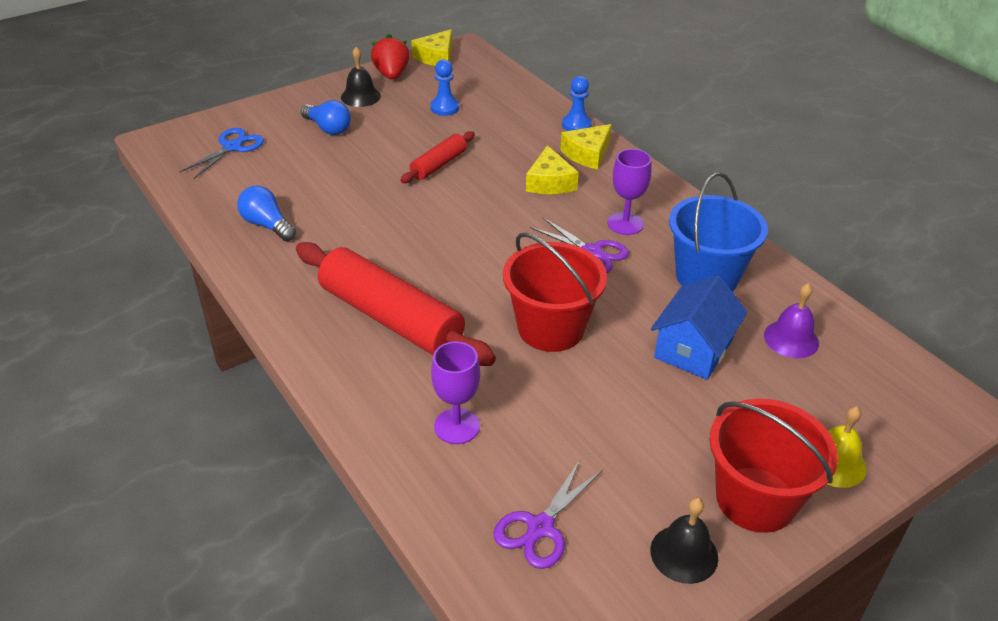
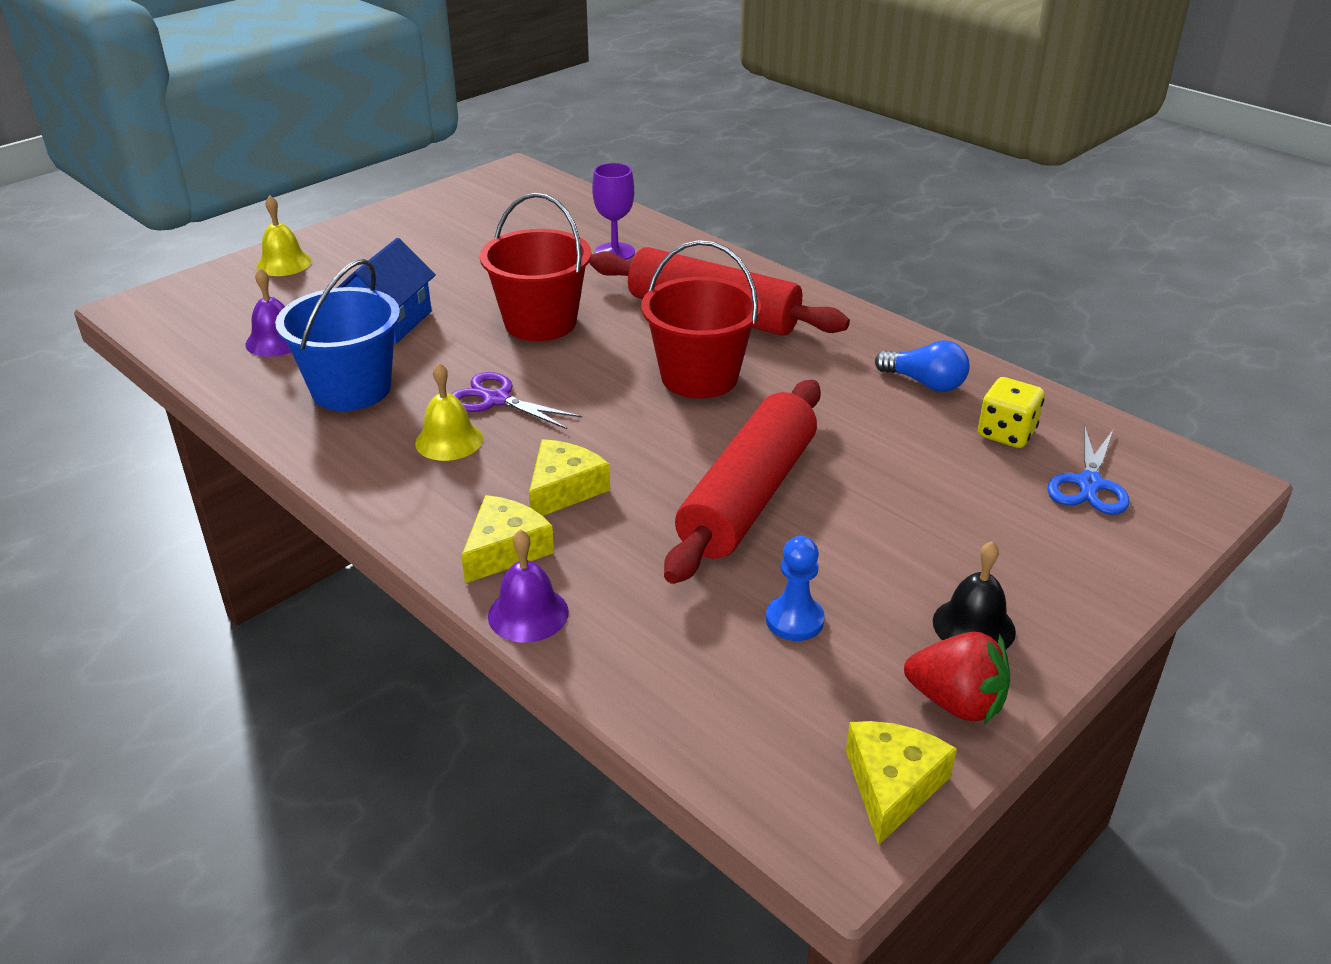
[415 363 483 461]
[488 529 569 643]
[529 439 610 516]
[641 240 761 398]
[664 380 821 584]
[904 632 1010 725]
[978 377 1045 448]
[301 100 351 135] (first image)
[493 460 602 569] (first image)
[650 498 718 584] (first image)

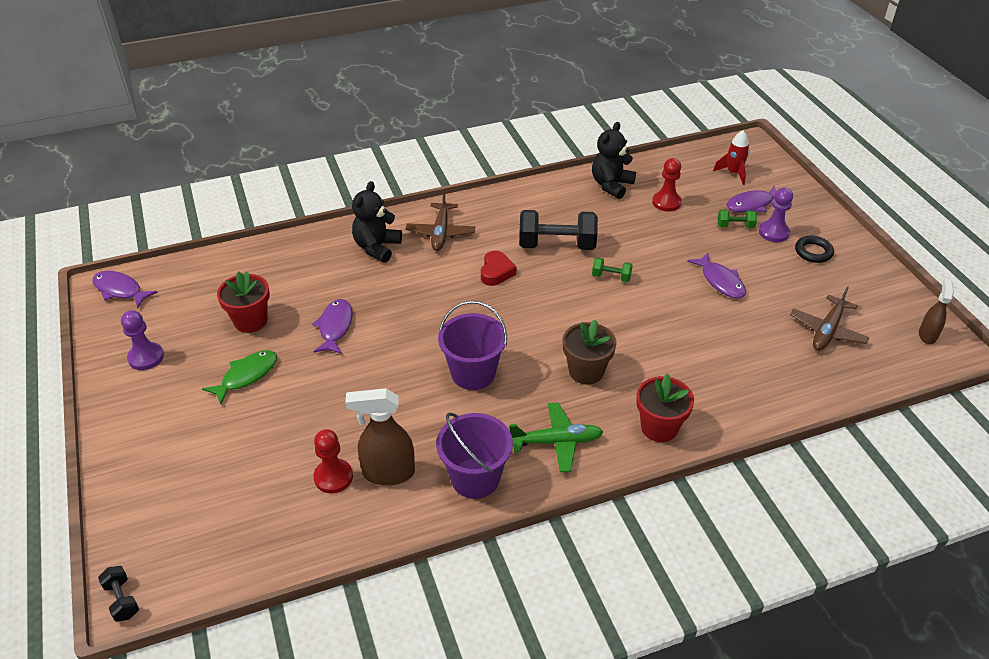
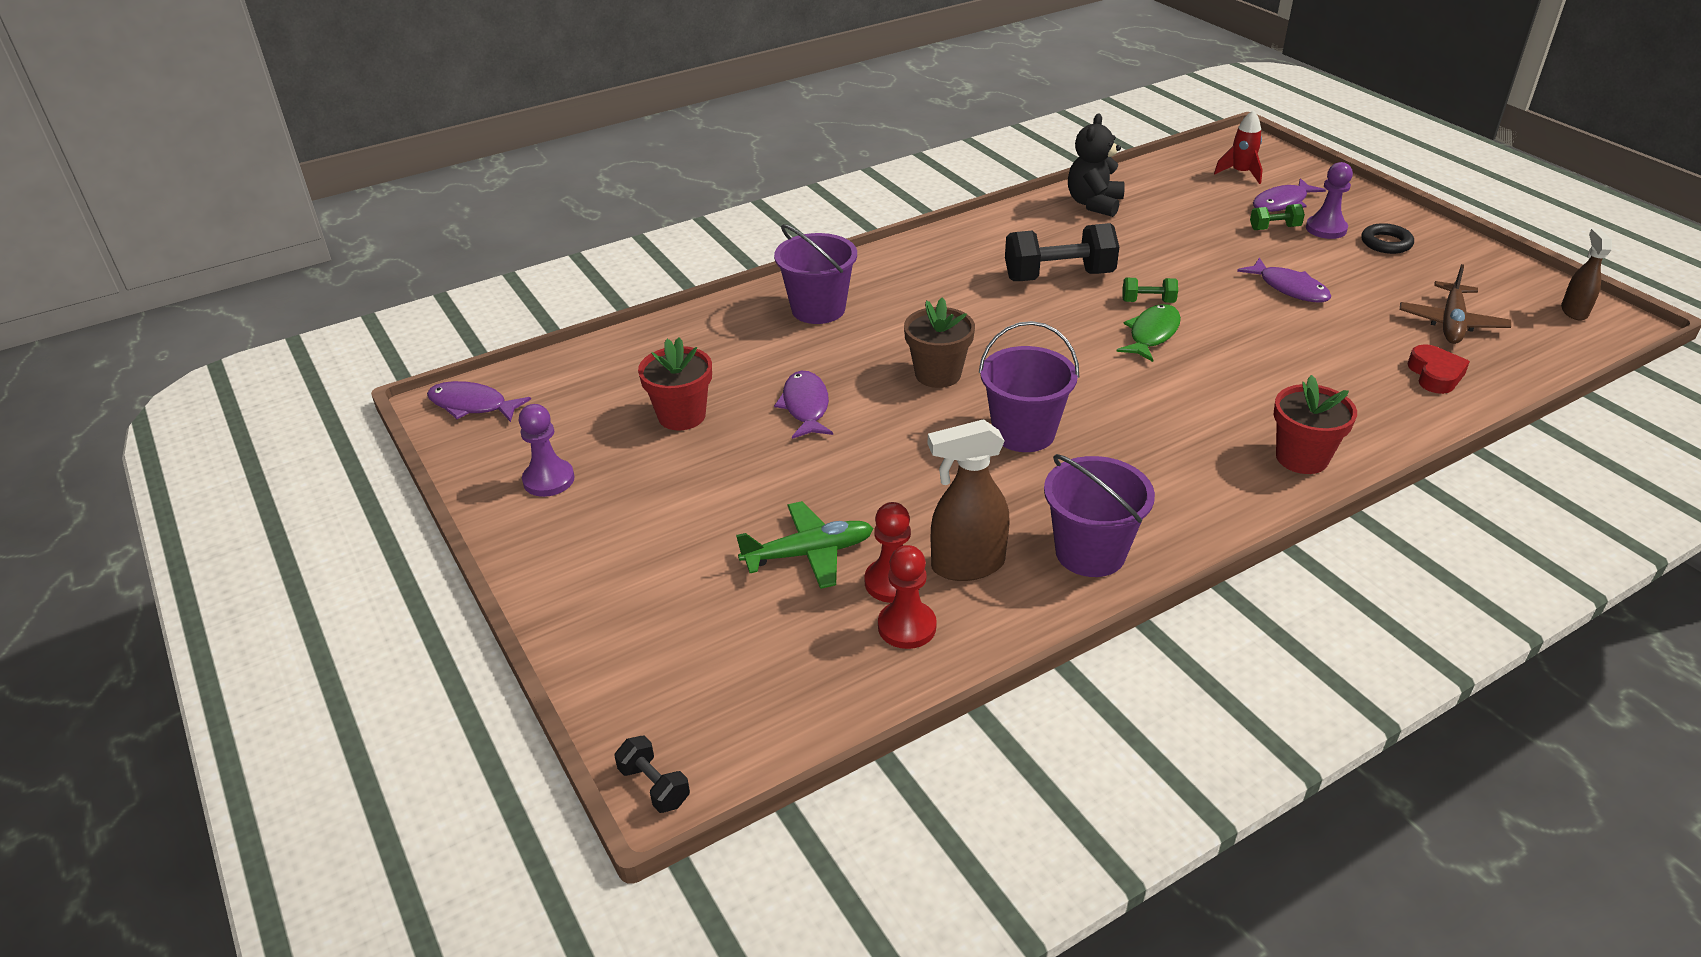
[736 501 873 589]
[774 224 857 324]
[878 545 937 649]
[904 297 975 388]
[1116 304 1181 362]
[1407 344 1470 394]
[406 190 475 251] (first image)

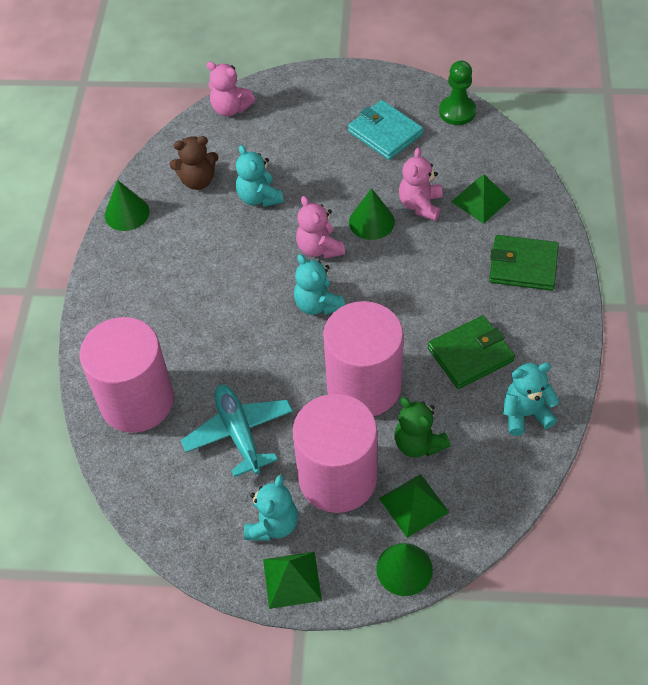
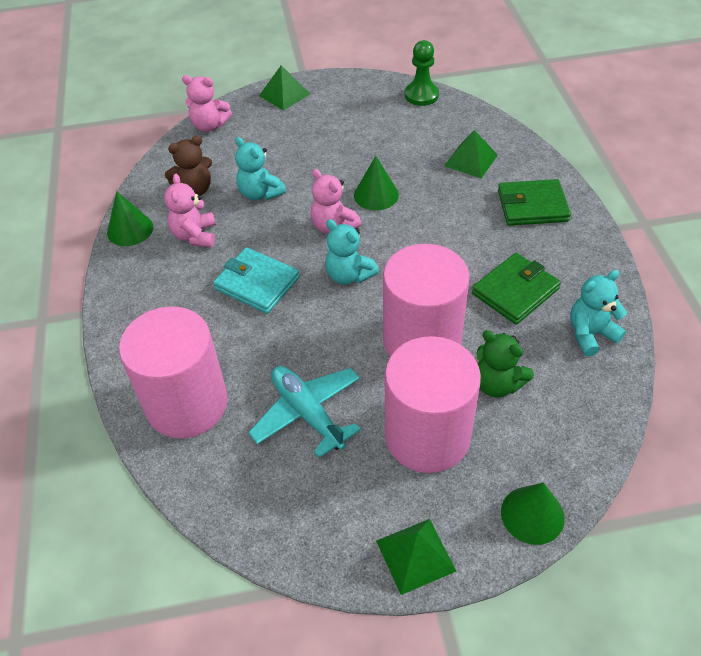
[164 174 216 247]
[213 247 300 314]
[259 65 310 111]
[244 475 298 541] (first image)

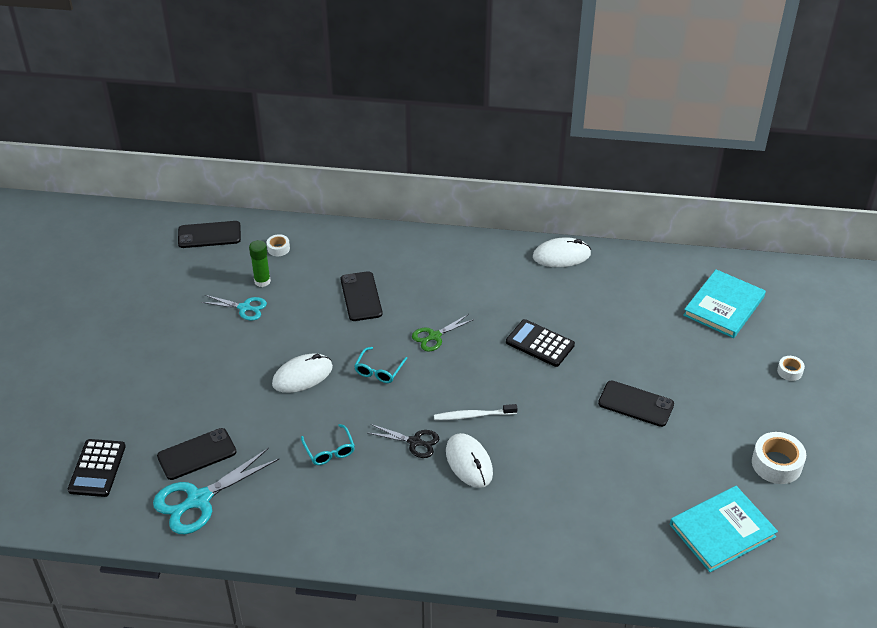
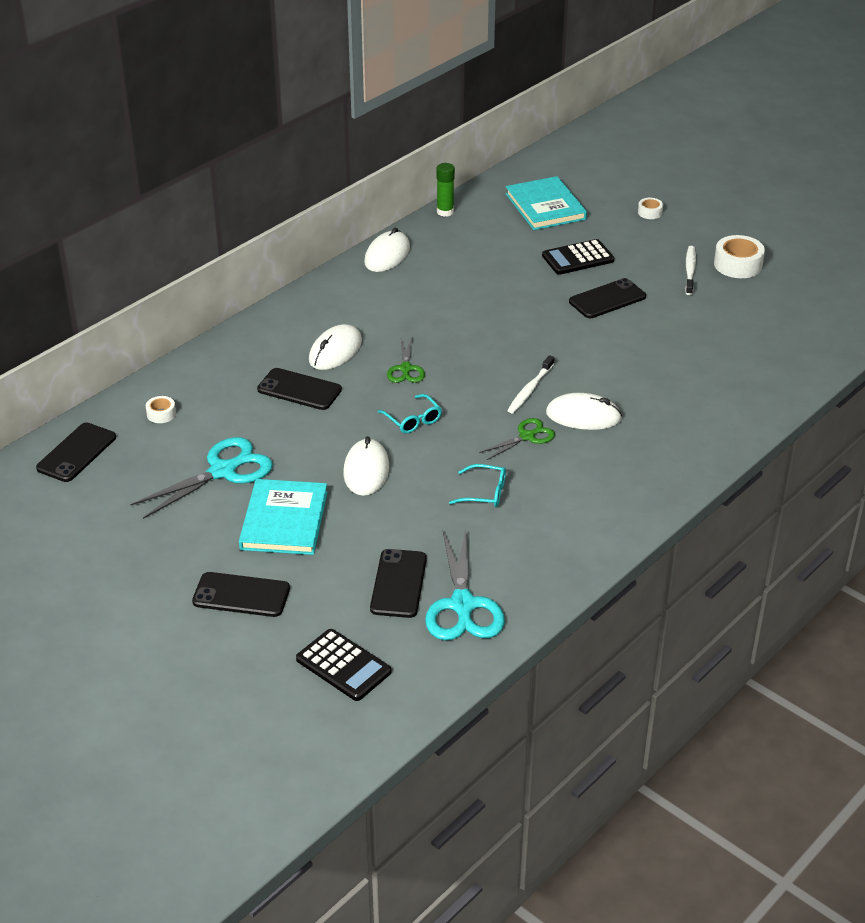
[131 437 273 519]
[192 572 290 617]
[239 479 328 555]
[309 324 362 370]
[437 163 455 217]
[479 418 555 460]
[542 239 614 275]
[685 246 696 295]

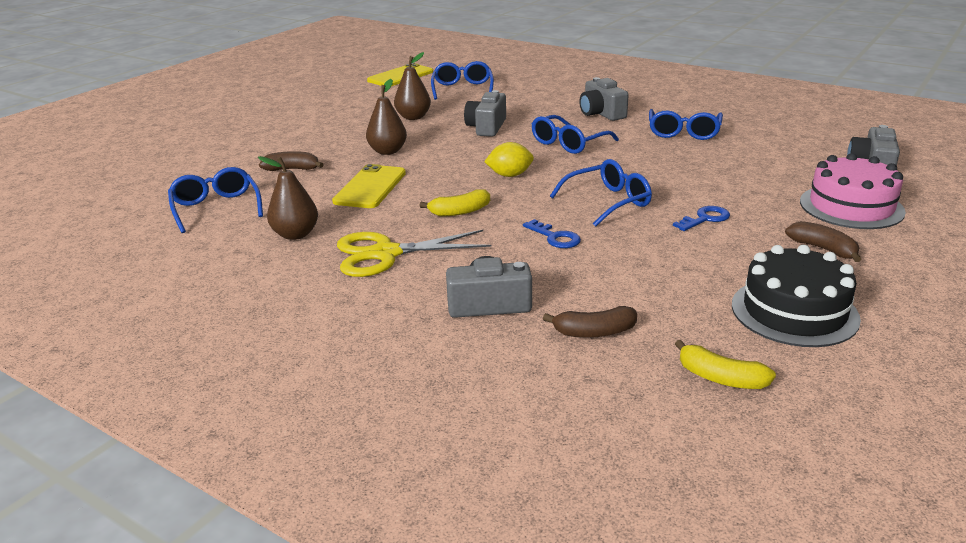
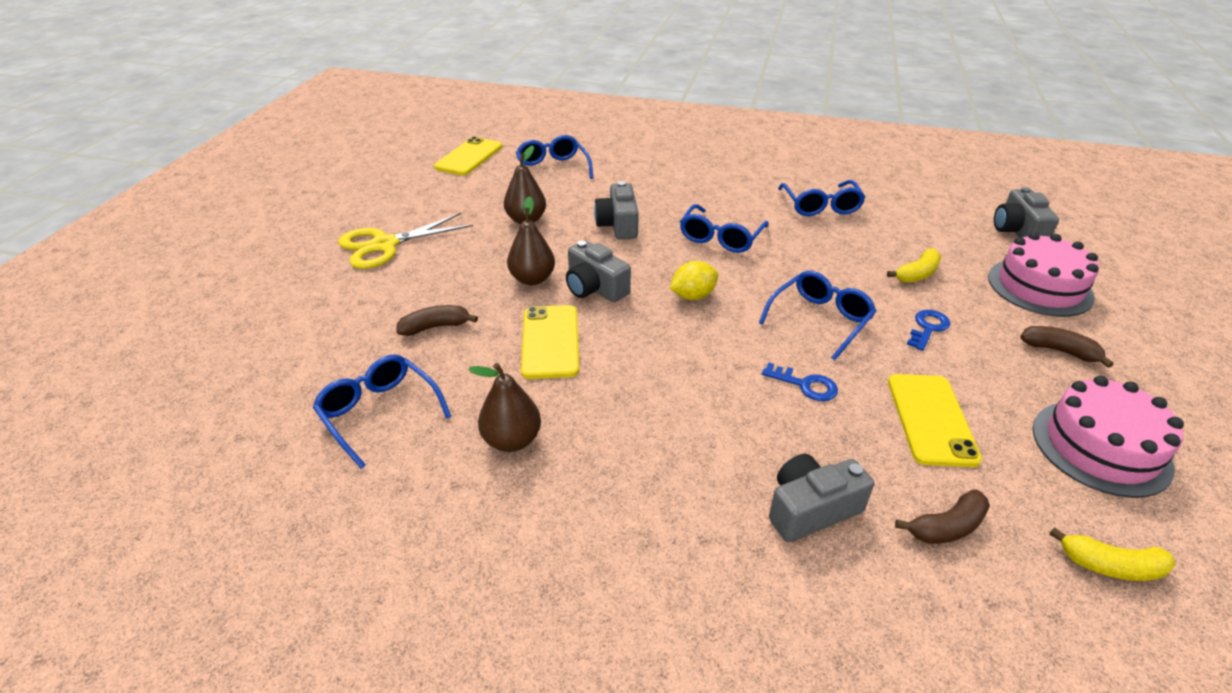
[338 213 473 269]
[566 240 631 302]
[887 248 941 283]
[888 374 982 467]
[1033 376 1184 498]

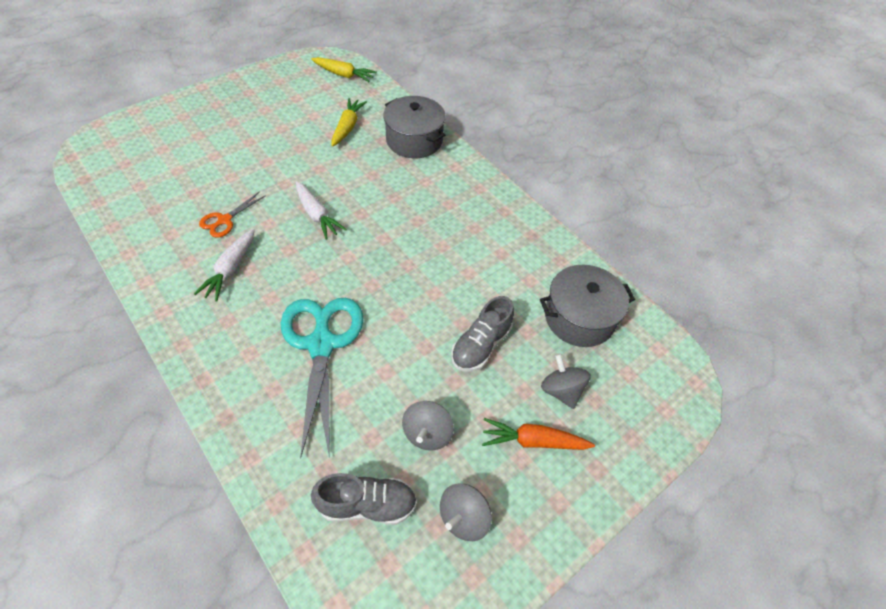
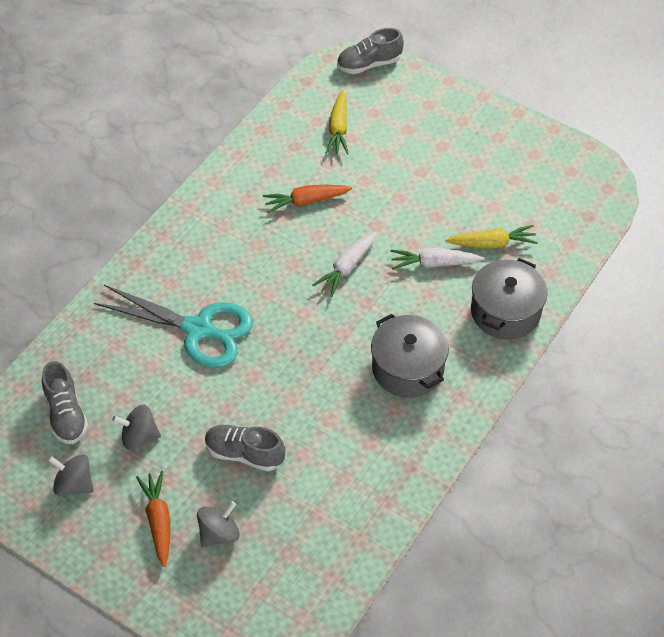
[94 285 253 368]
[263 185 352 213]
[325 90 349 154]
[337 28 404 74]
[371 314 449 398]
[391 248 484 270]

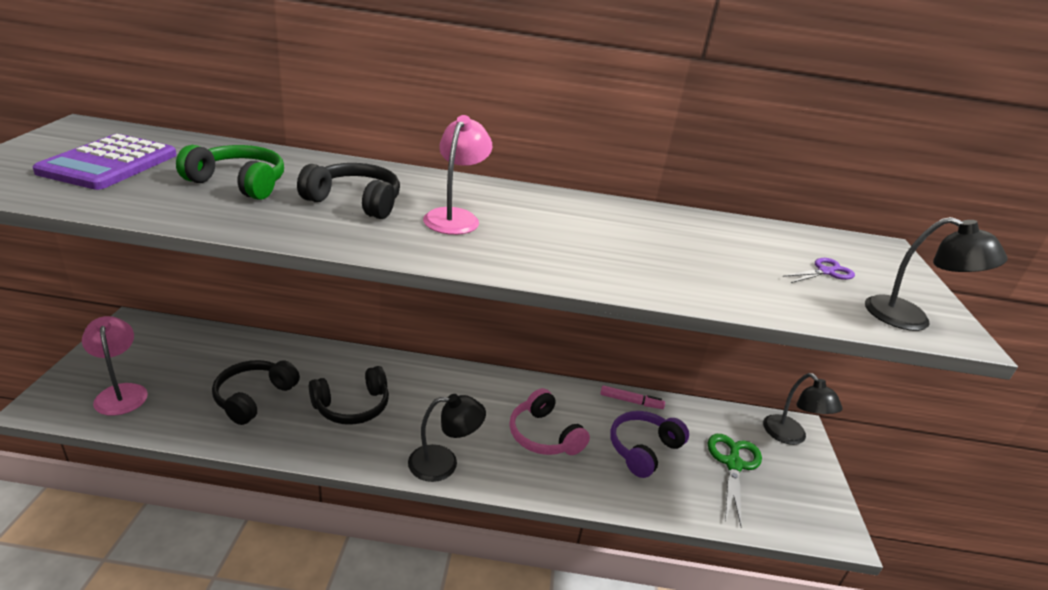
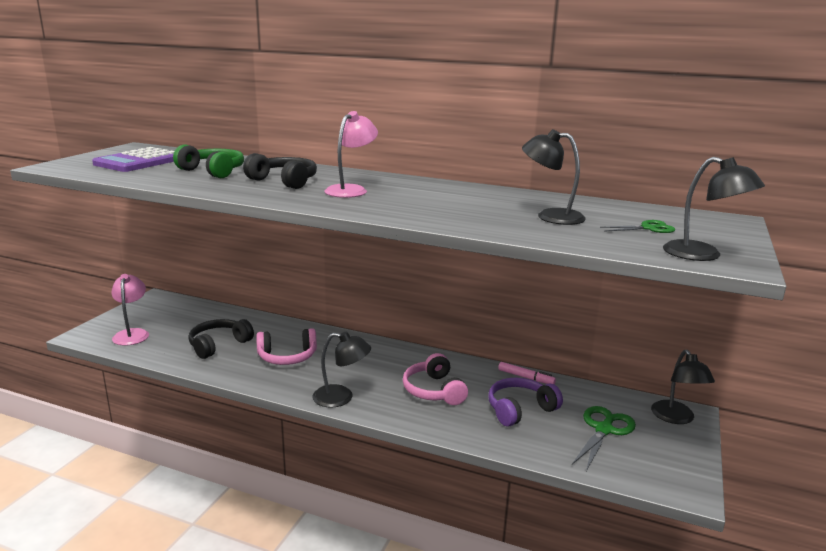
[256 328 317 365]
[522 129 586 225]
[600 220 675 233]

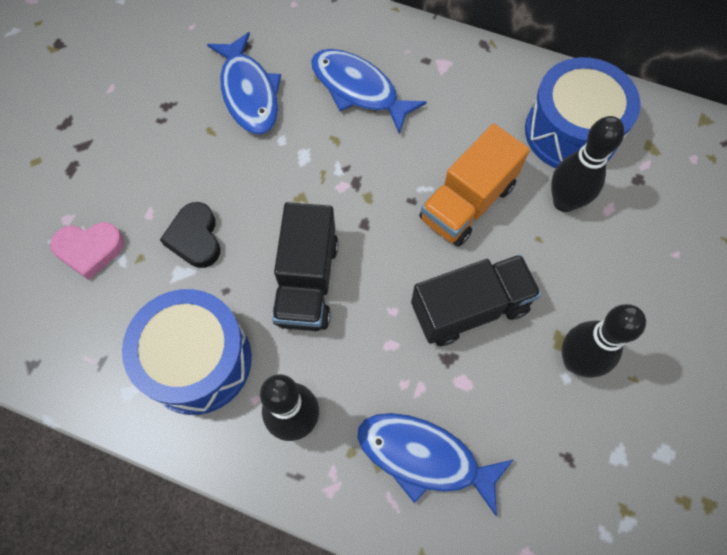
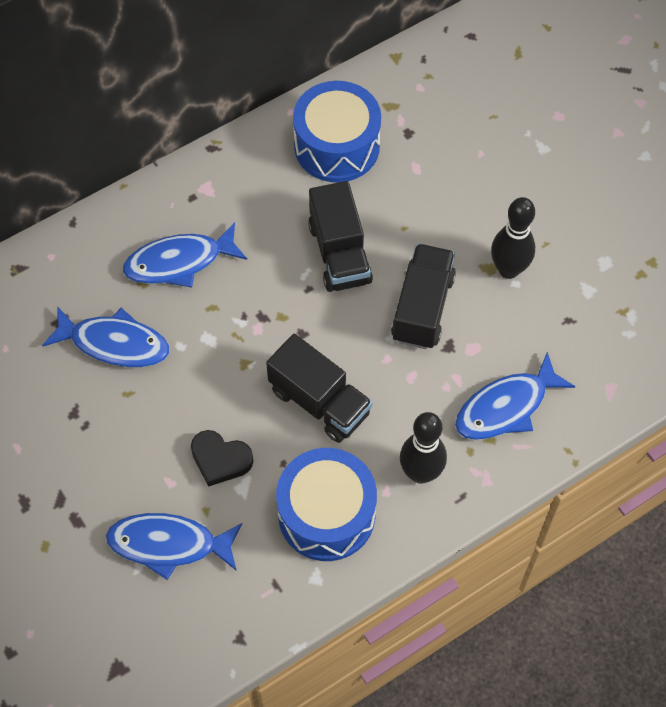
[106 513 242 580]
[308 181 373 292]
[551 116 624 212] (first image)

